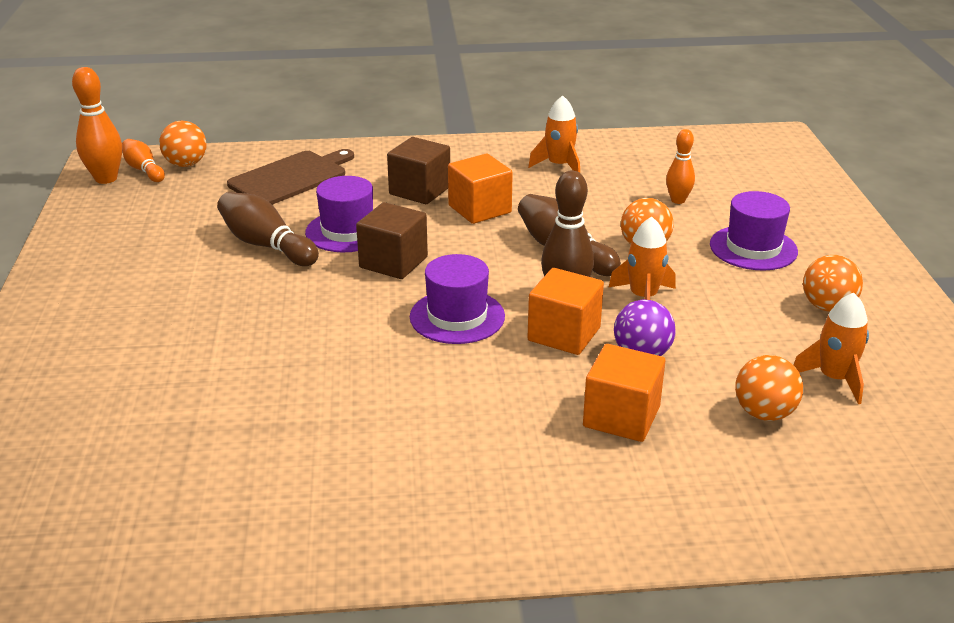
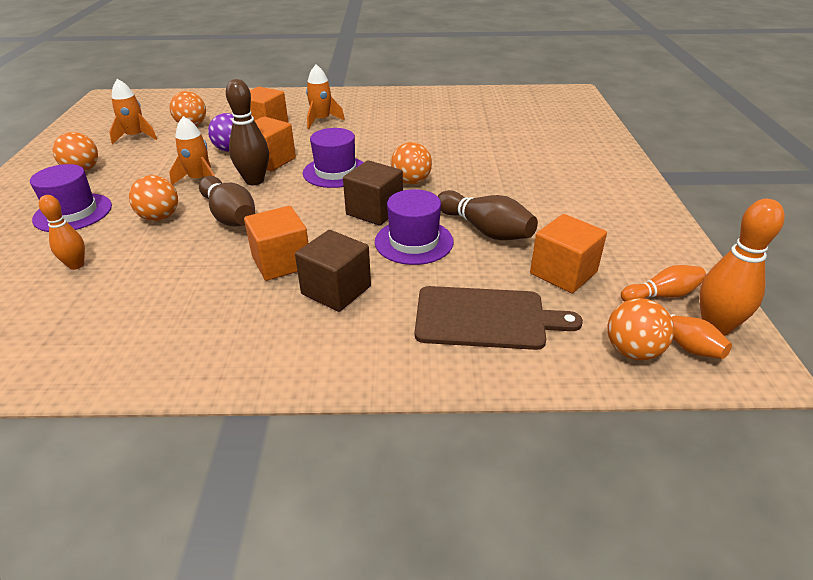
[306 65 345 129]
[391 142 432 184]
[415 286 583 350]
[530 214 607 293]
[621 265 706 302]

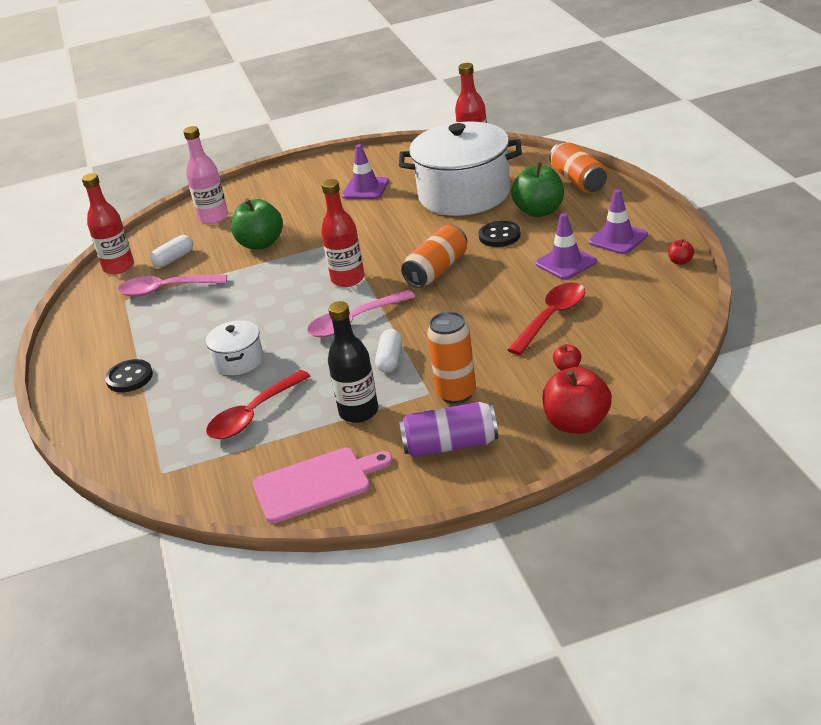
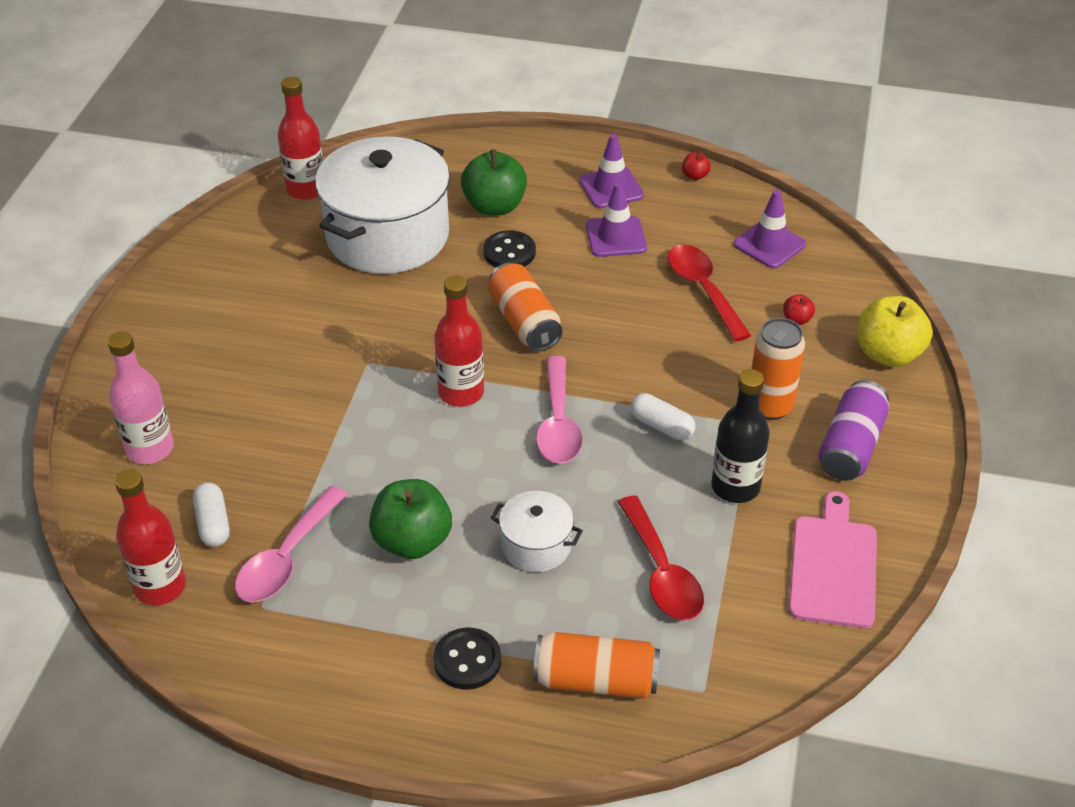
[369 479 452 559]
[533 632 660 699]
[734 190 806 268]
[858 296 933 367]

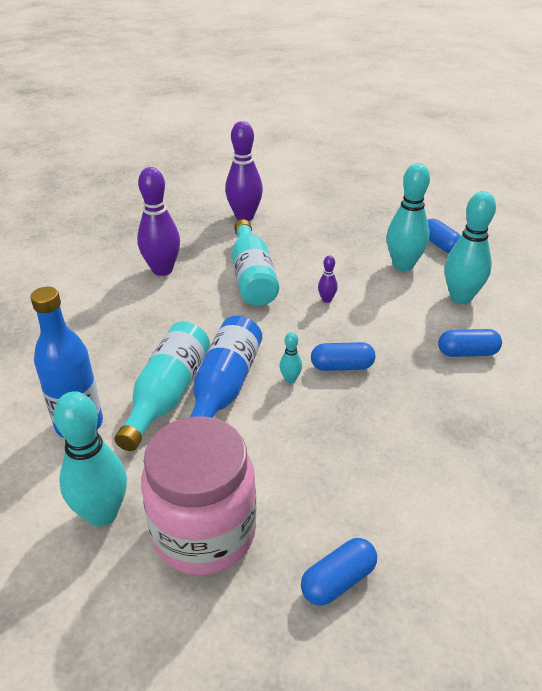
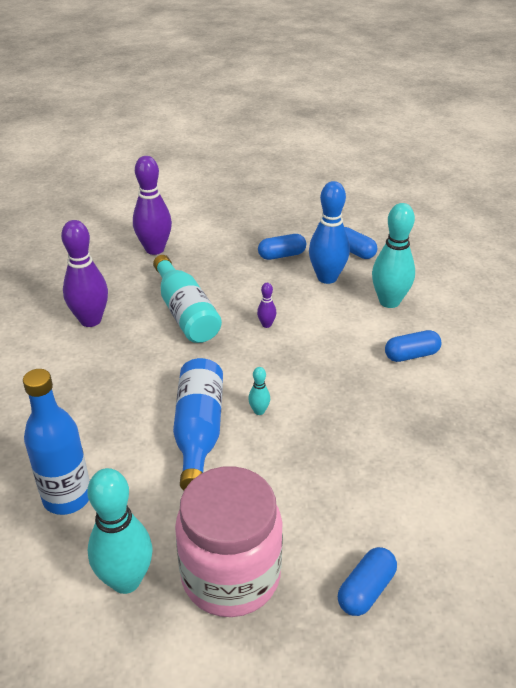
[258 234 306 260]
[309 181 350 284]
[114 322 210 451] (first image)

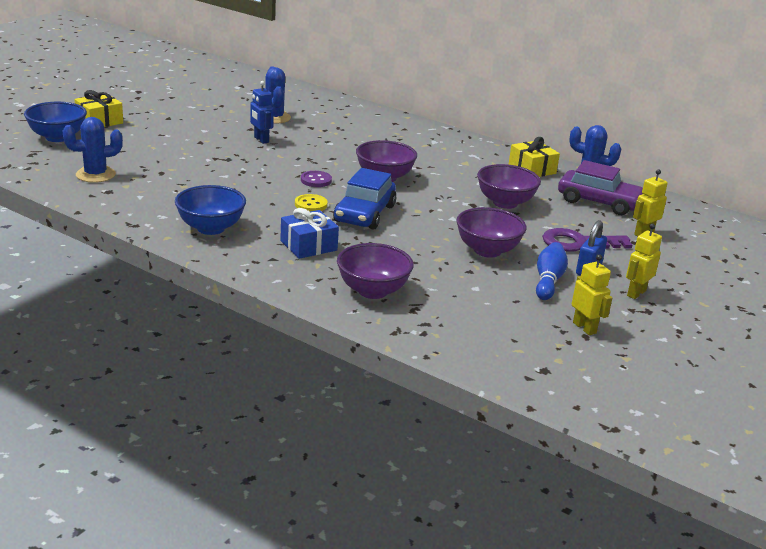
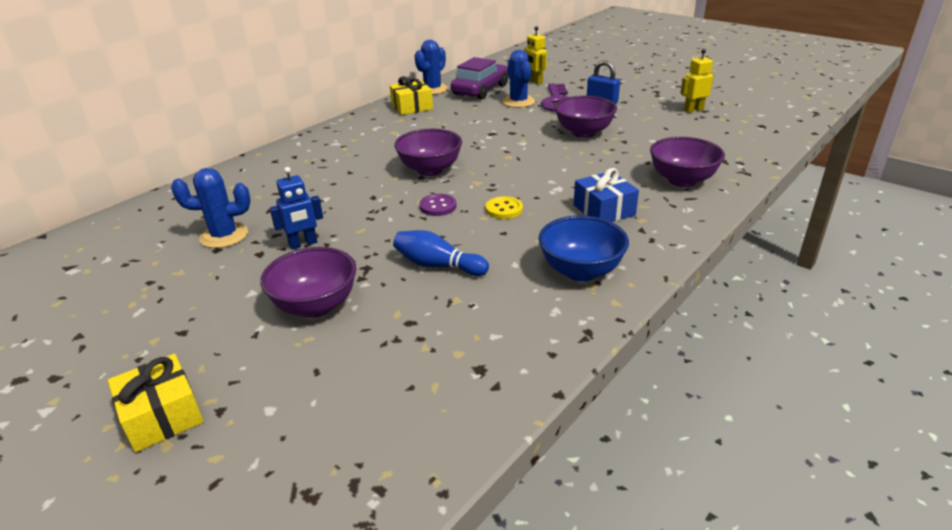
[260 247 357 318]
[393 230 489 276]
[502 50 535 108]
[24 102 87 142] (first image)
[333 168 396 230] (first image)
[626 223 662 299] (first image)

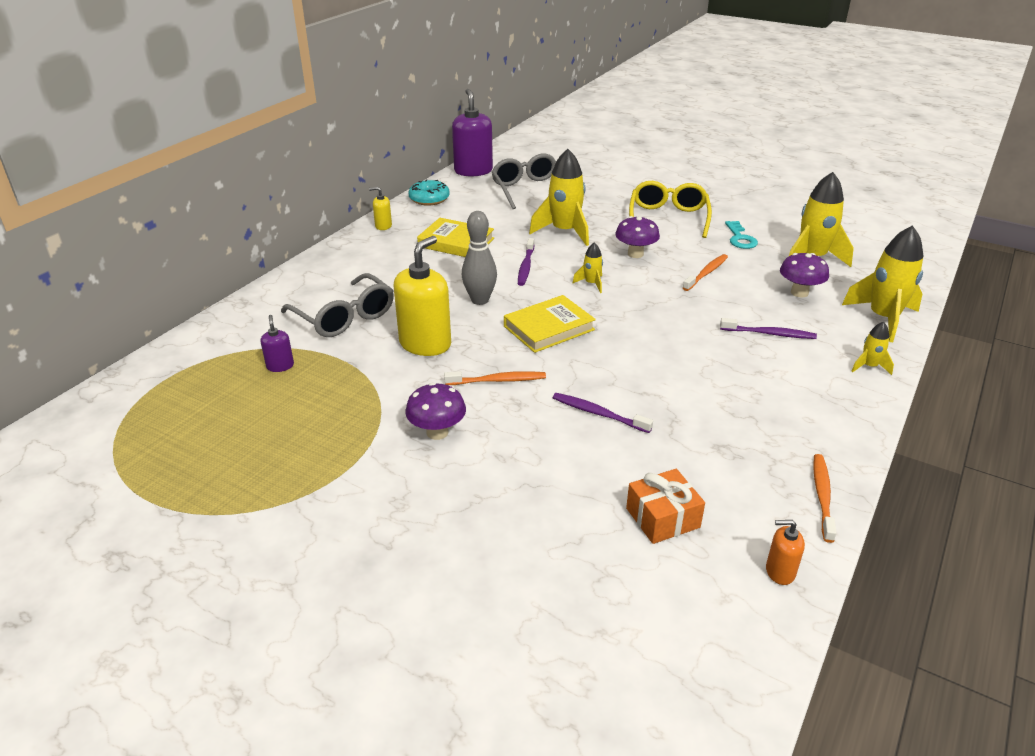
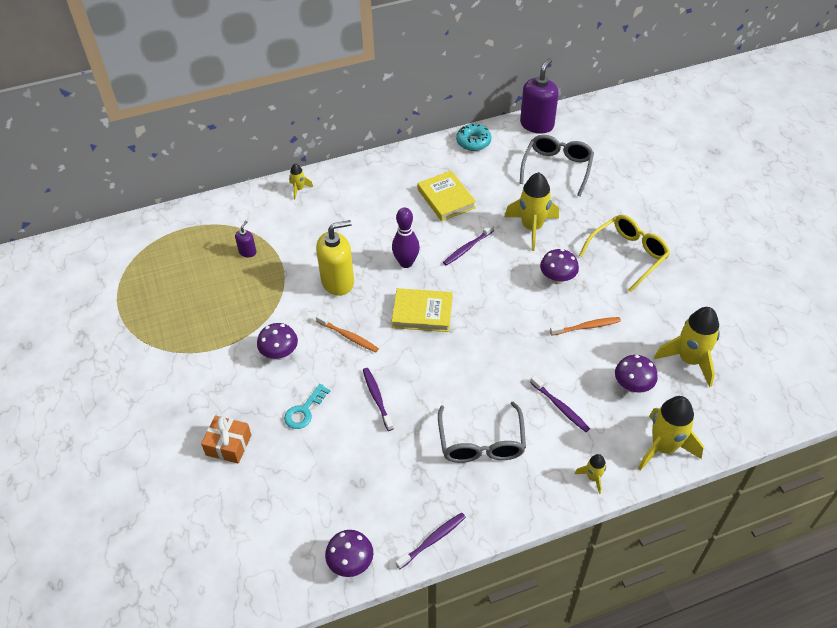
[201 415 251 464]
[284 384 330 429]
[289 164 313 199]
[325 530 373 577]
[392 207 420 268]
[395 513 466 569]
[438 401 526 463]
[369 187 392 230] (first image)

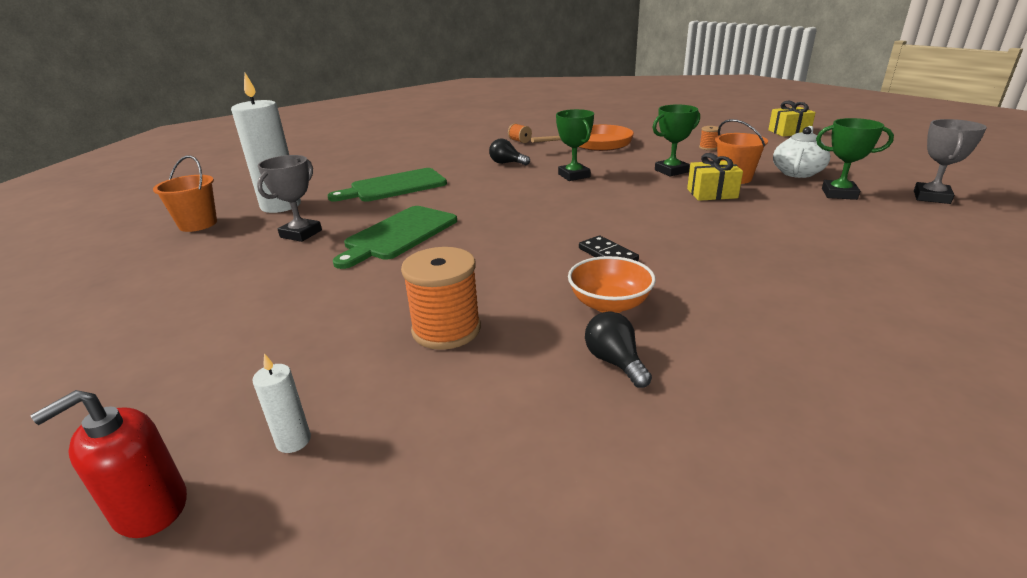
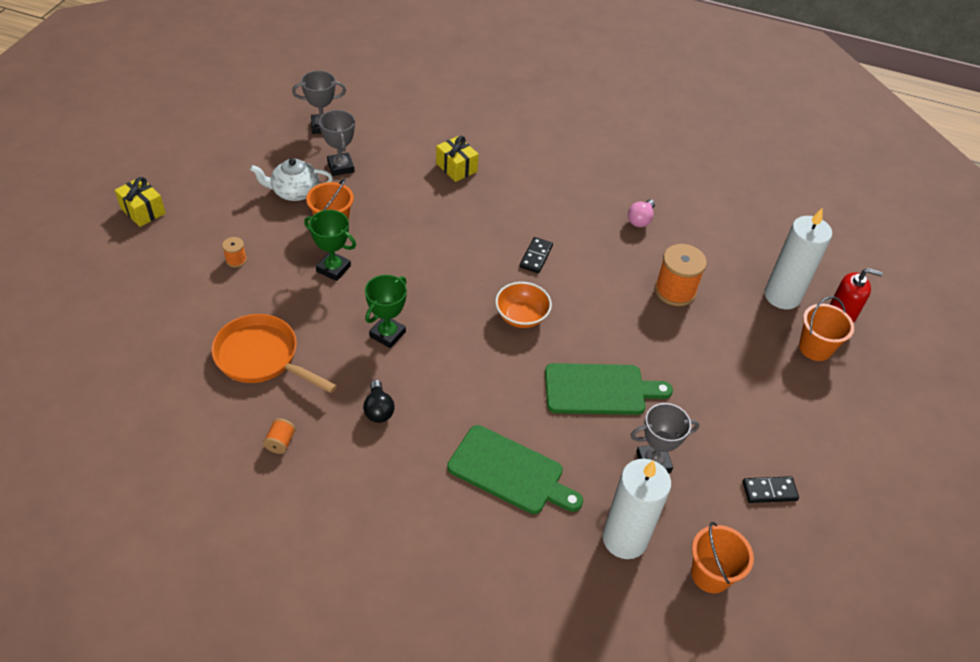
[319 110 355 176]
[436 136 479 182]
[495 282 552 328]
[628 199 655 227]
[743 476 799 503]
[765 207 832 309]
[799 296 854 361]

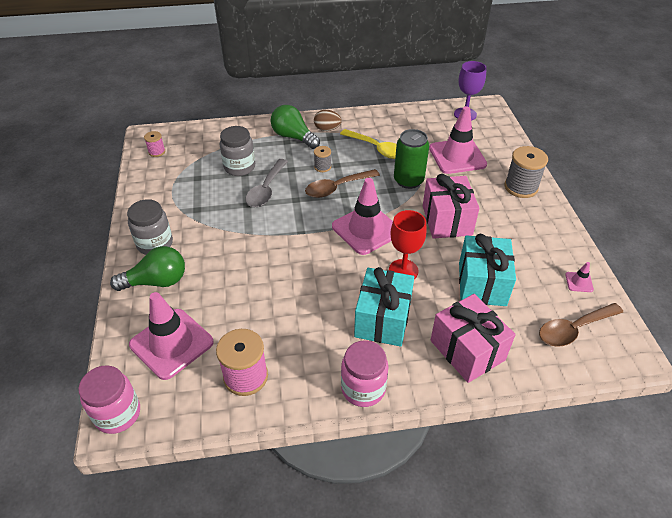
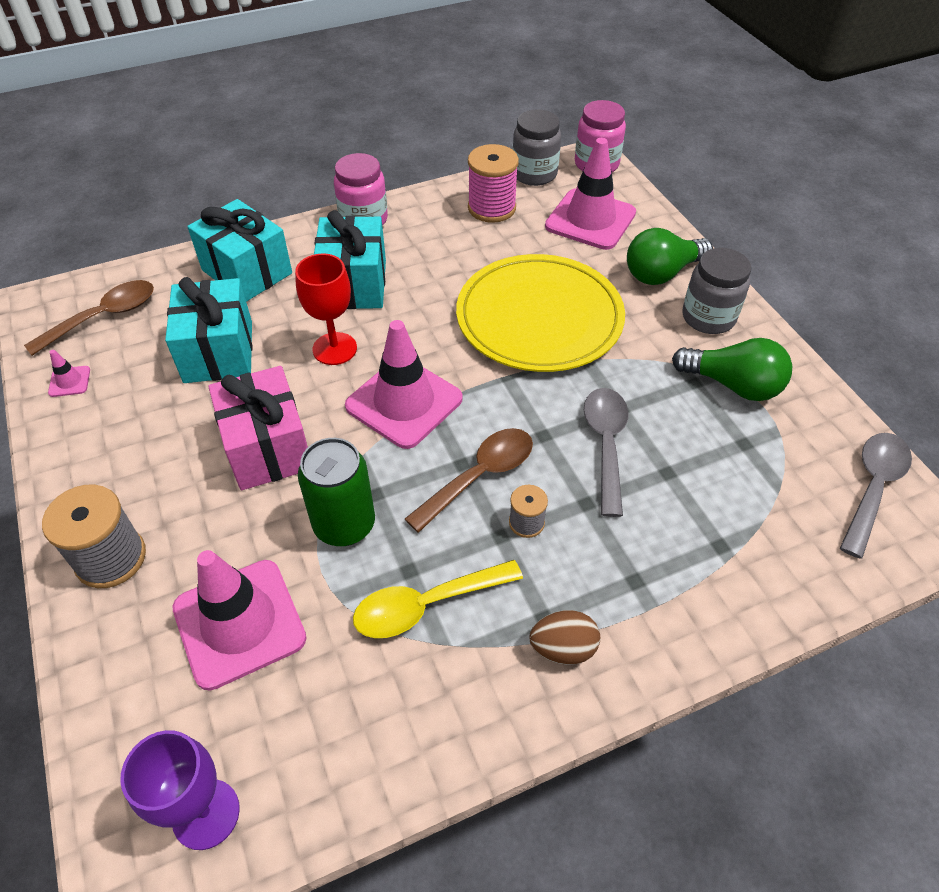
[187 199 292 302]
[353 560 523 638]
[456 254 625 372]
[512 109 561 186]
[672 338 792 401]
[840 433 912 558]

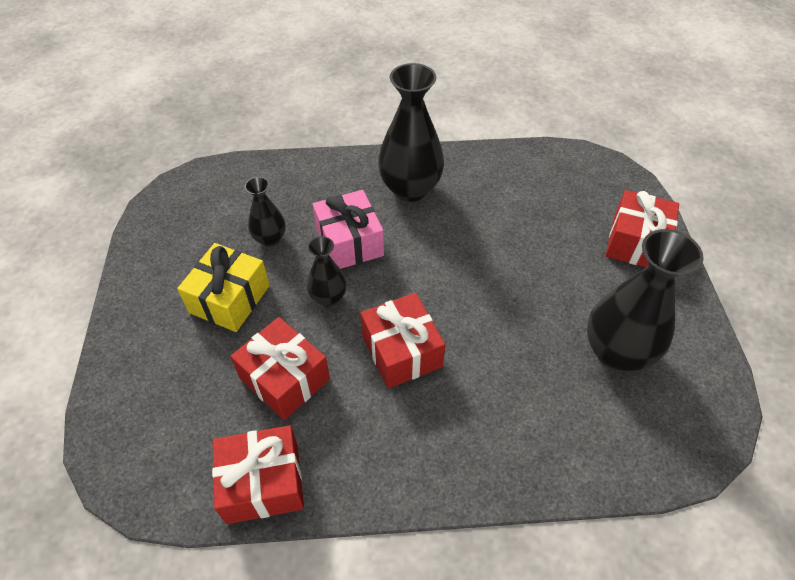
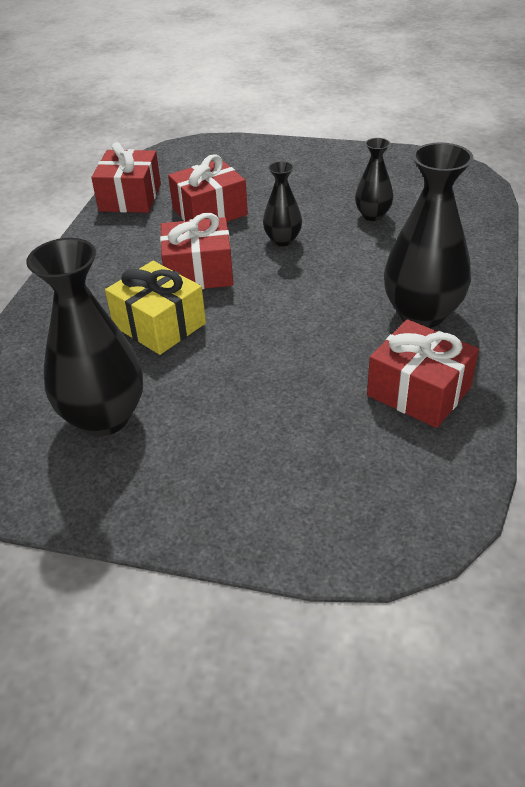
[105 261 206 355]
[367 319 479 428]
[312 190 384 269] (first image)

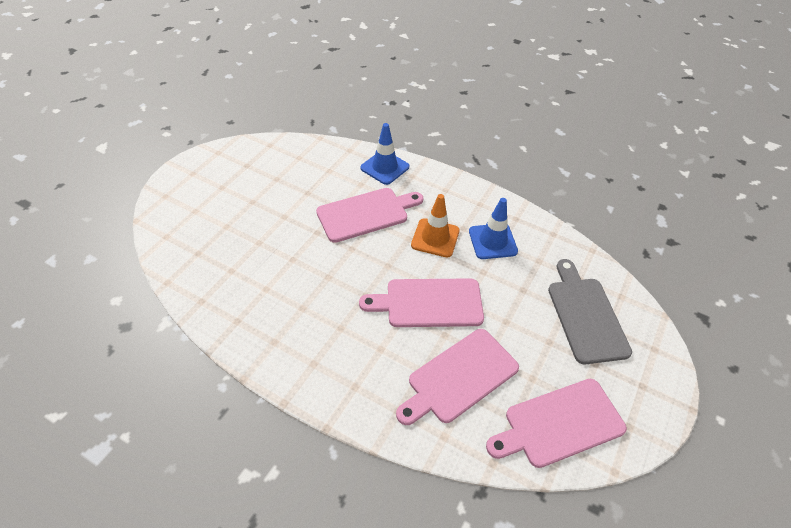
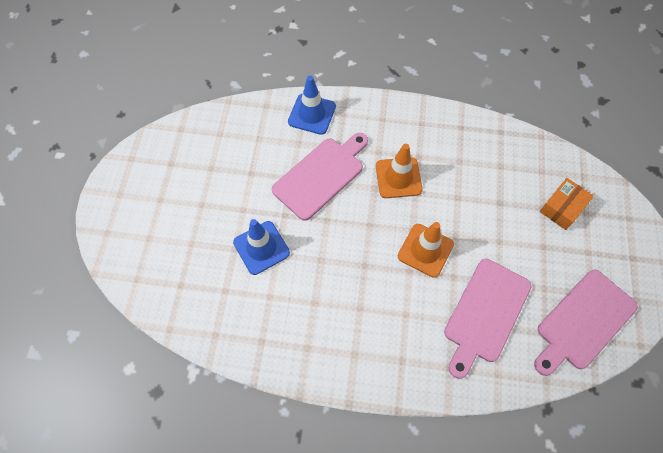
[233 219 290 275]
[398 222 454 278]
[539 178 594 230]

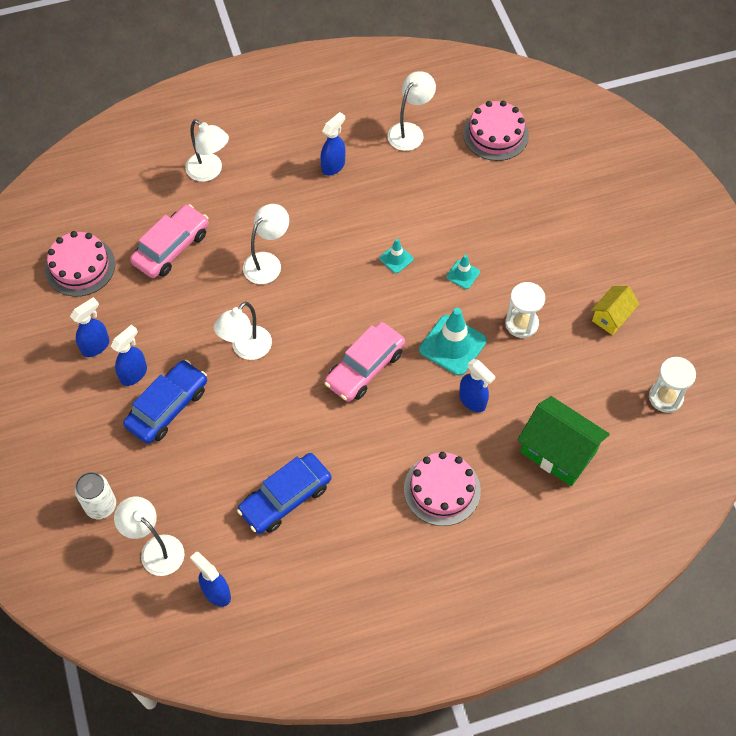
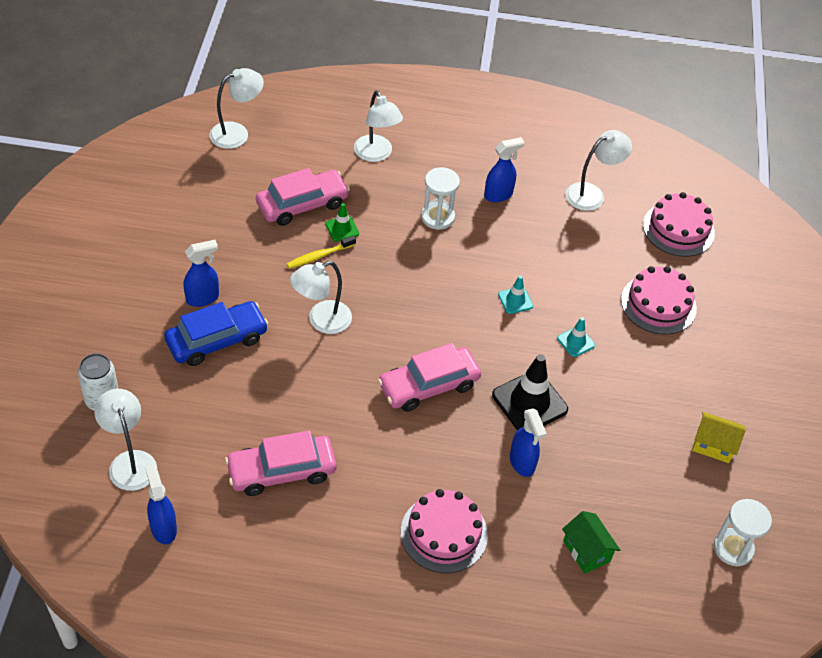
[210 68 264 149]
[225 430 337 496]
[287 235 356 269]
[325 203 359 242]
[421 167 460 230]
[492 354 568 431]
[562 511 620 574]
[621 266 697 335]
[692 412 746 463]
[70 297 110 357] (first image)

